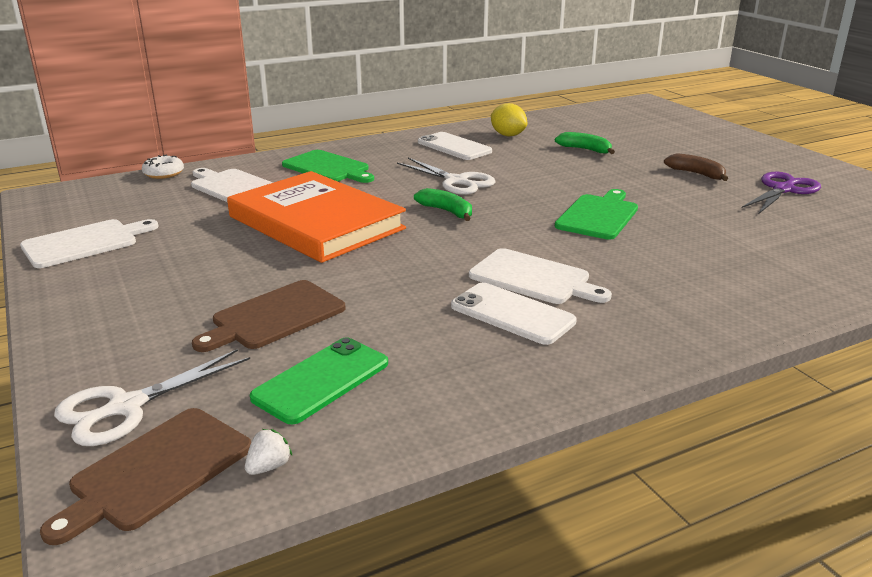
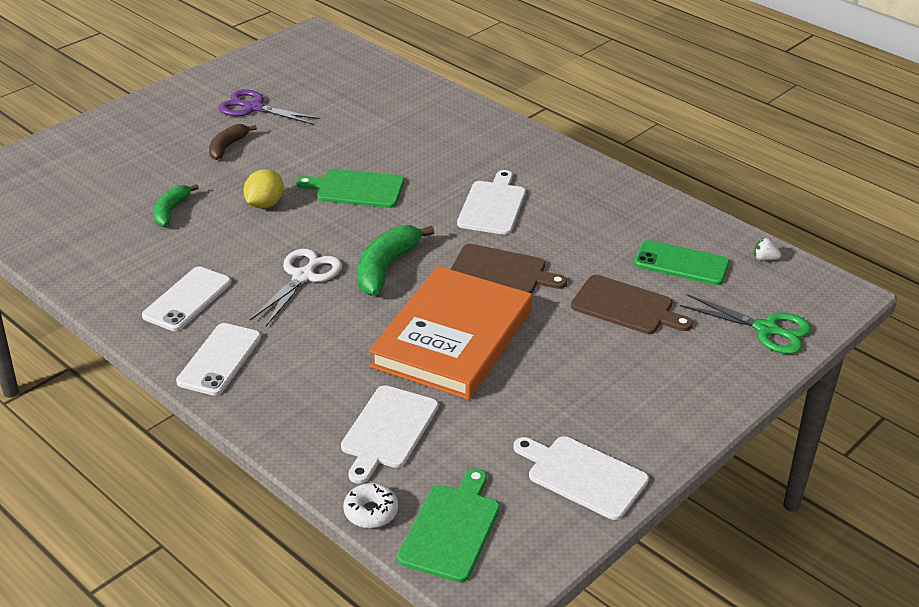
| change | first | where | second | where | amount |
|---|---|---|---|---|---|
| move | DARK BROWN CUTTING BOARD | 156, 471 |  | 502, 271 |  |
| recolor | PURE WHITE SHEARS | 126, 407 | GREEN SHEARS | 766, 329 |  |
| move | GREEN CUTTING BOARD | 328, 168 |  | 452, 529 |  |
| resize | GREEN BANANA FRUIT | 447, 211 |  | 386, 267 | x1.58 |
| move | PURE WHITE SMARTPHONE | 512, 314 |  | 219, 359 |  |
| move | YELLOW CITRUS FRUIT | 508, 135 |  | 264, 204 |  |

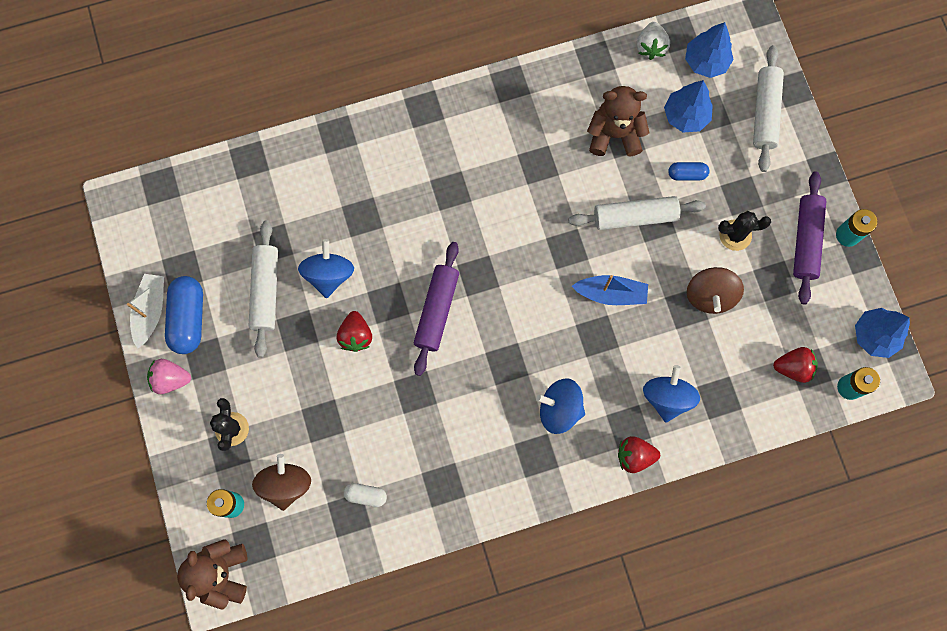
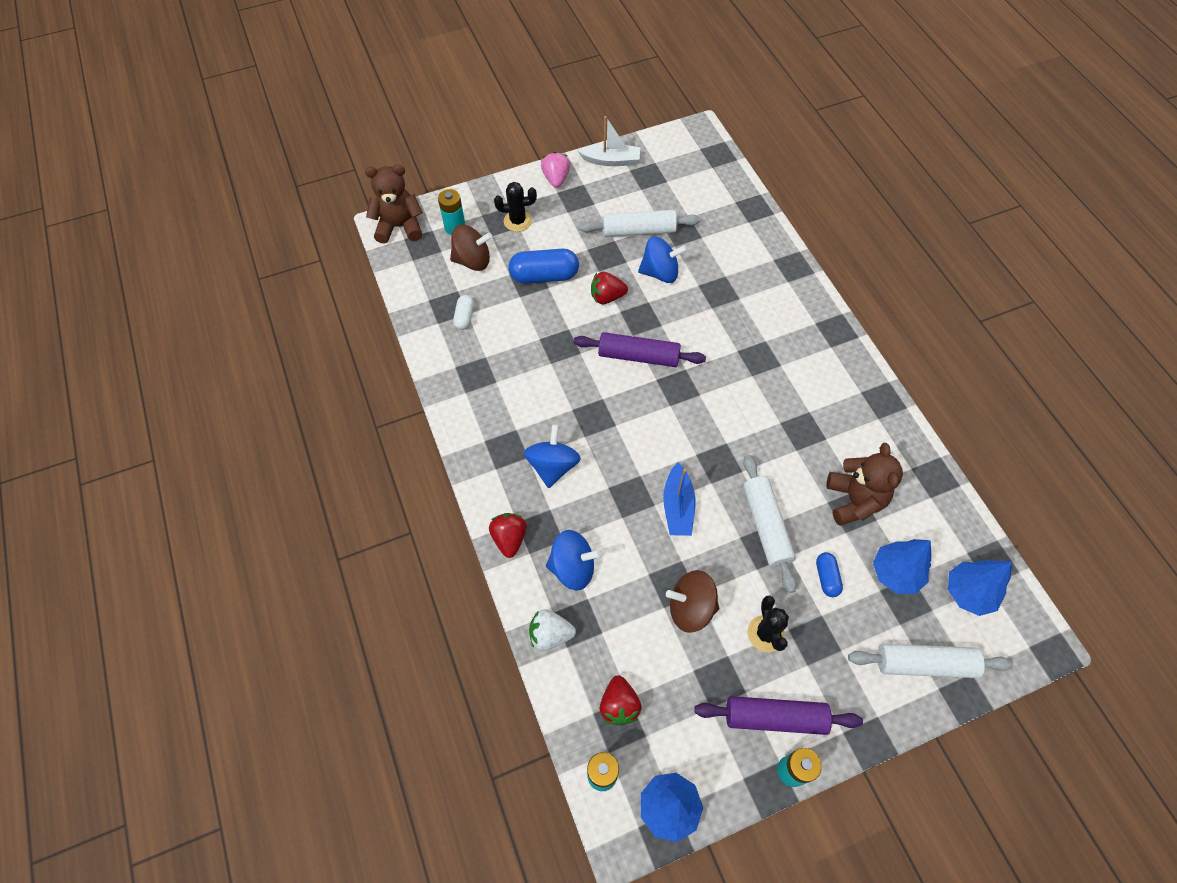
| change | first | where | second | where | amount |
|---|---|---|---|---|---|
| move | COBALT CAPSULE | 188, 318 |  | 544, 276 |  |
| move | PURE WHITE BERRY | 650, 47 |  | 550, 634 |  |

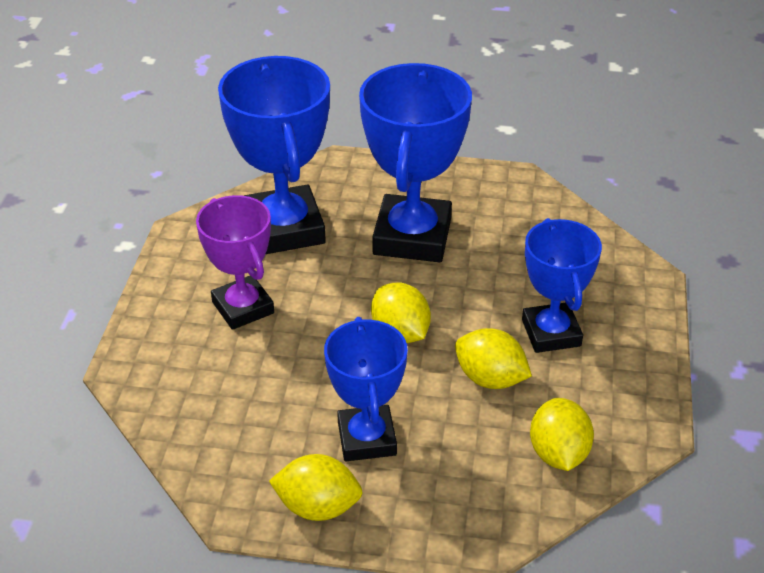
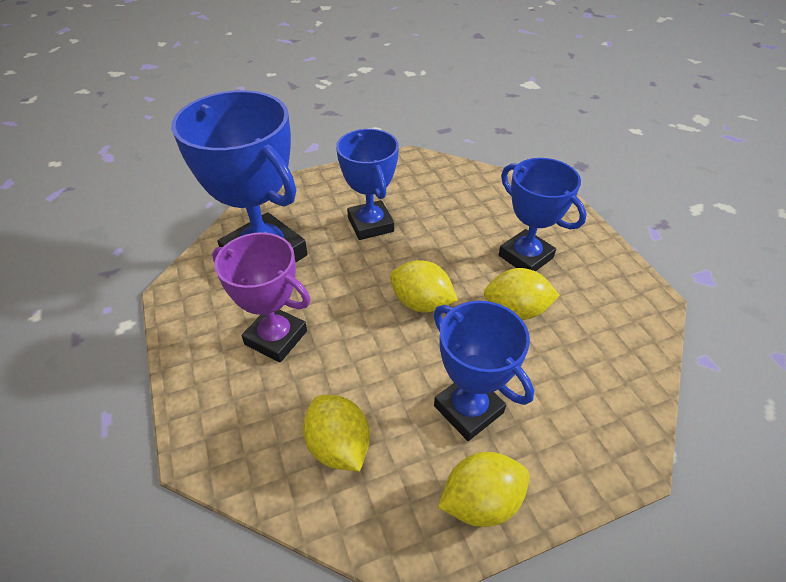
| change | first | where | second | where | amount |
|---|---|---|---|---|---|
| resize | COBALT TROPHY | 412, 237 |  | 370, 224 | x0.64 |
| move | YELLOW CITRUS FRUIT | 558, 453 |  | 339, 446 |  |

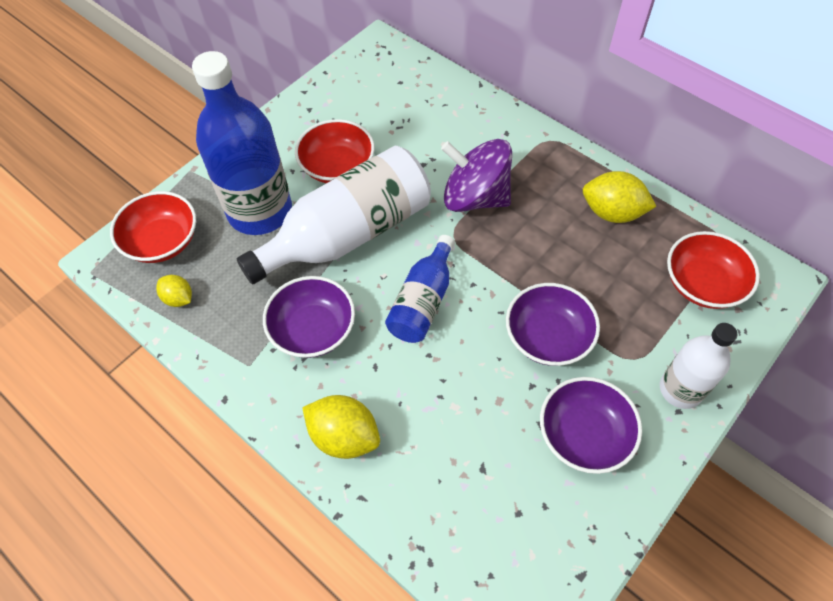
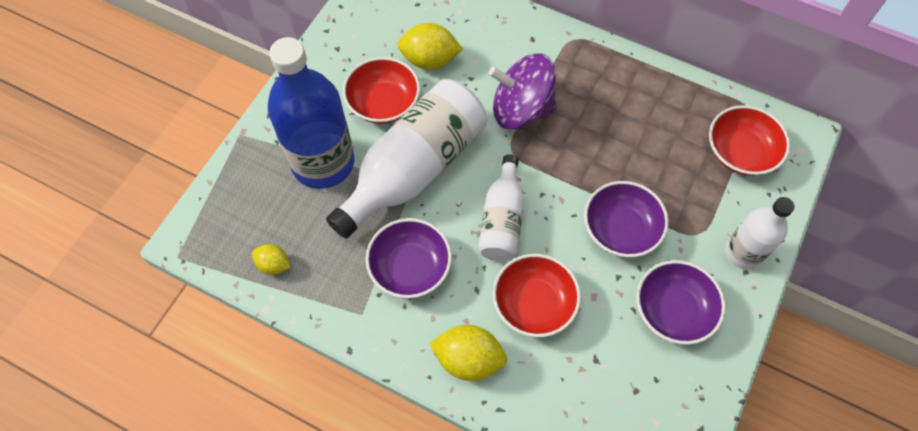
| change | first | where | second | where | amount |
|---|---|---|---|---|---|
| move | CRIMSON SERVING BOWL | 162, 241 |  | 534, 304 |  |
| recolor | COBALT FLASK | 423, 301 | PURE WHITE FLASK | 502, 220 |  |
| move | YELLOW CITRUS FRUIT | 612, 212 |  | 429, 60 |  |

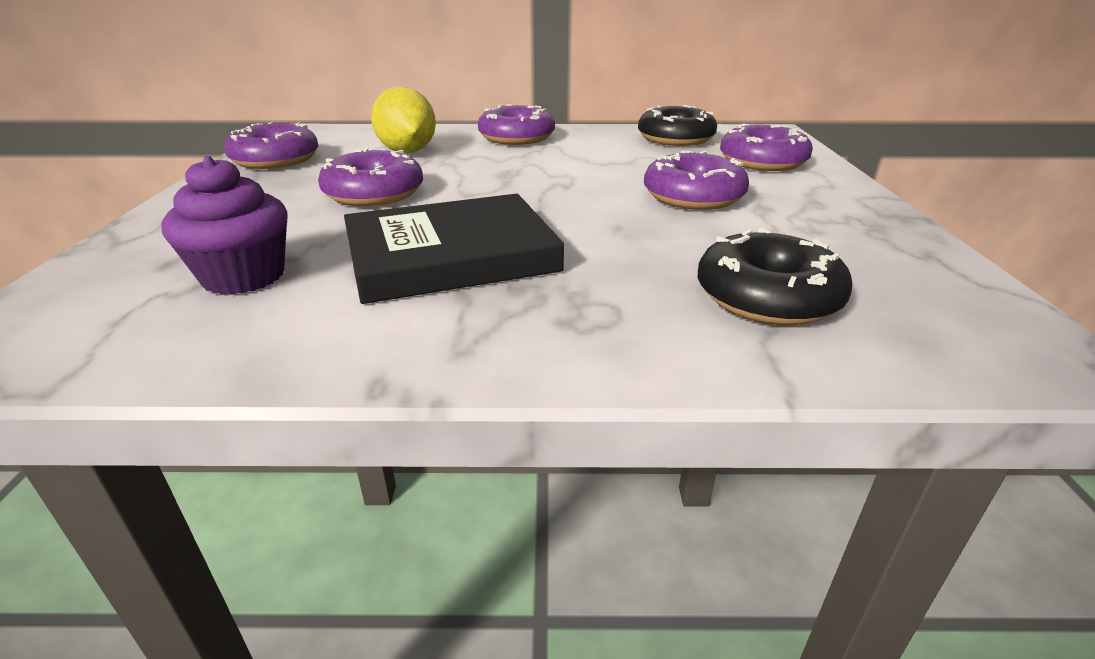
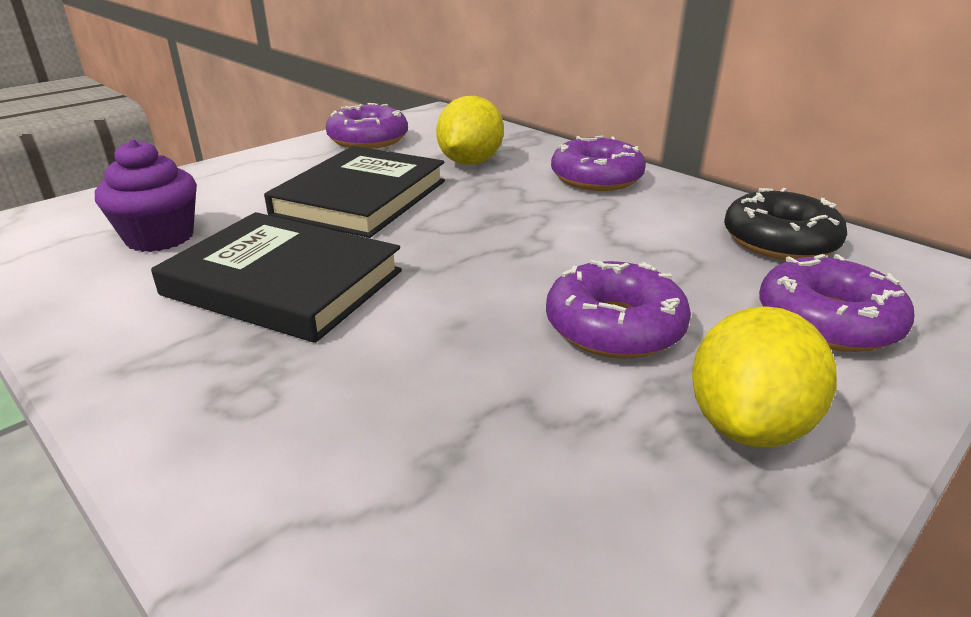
| change | first | where | second | where | amount |
|---|---|---|---|---|---|
| replace | VIOLET DONUT | 374, 193 | BLACK BOOK | 361, 198 |  |
| delete | BLACK DONUT | 767, 297 |  |  |  |
| insert |  |  | YELLOW CITRUS FRUIT | 748, 424 |  |

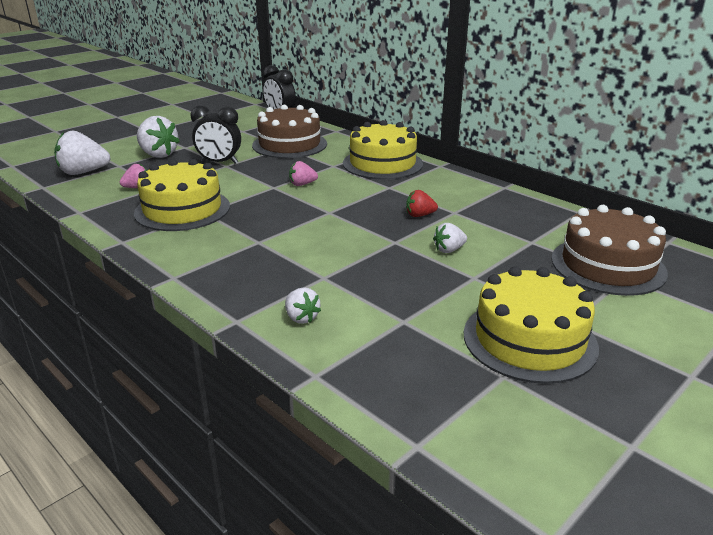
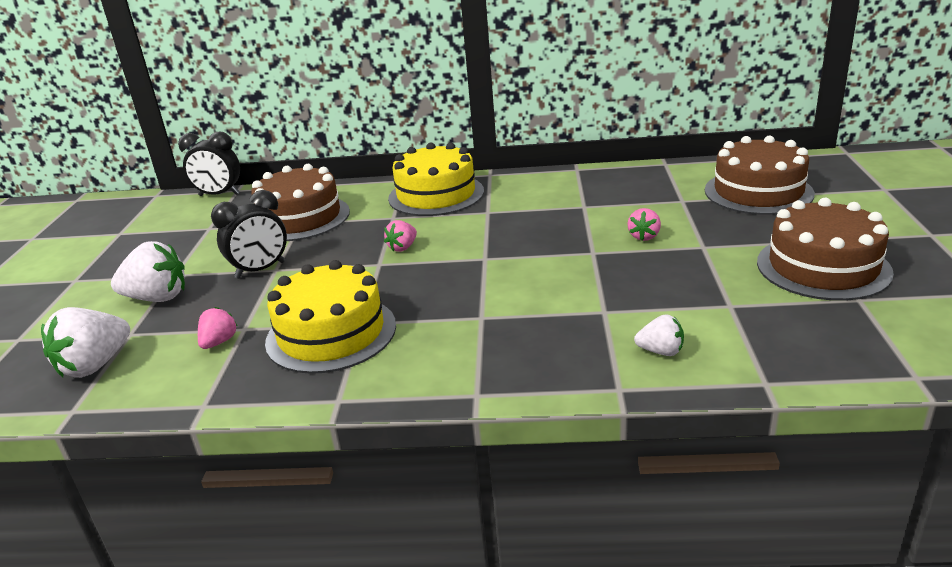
| change | first | where | second | where | amount |
|---|---|---|---|---|---|
| delete | CRIMSON BERRY | 419, 215 |  |  |  |
| recolor | PURE WHITE BERRY | 449, 250 | PINK BERRY | 644, 236 |  |
| recolor | YELLOW GATEAU | 529, 340 | DARK BROWN GATEAU | 823, 267 |  |

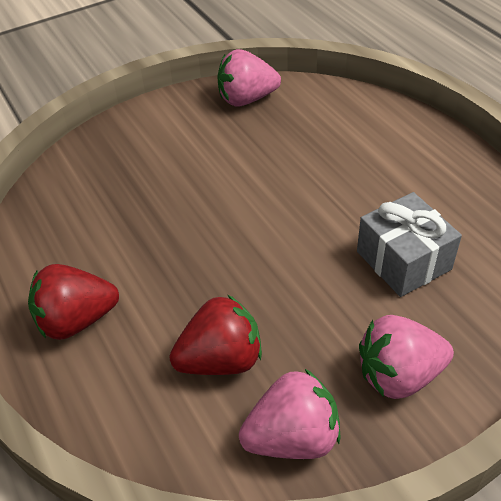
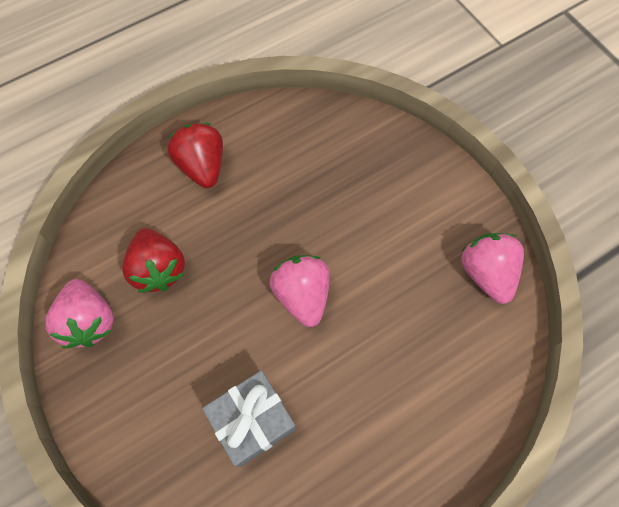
| change | first | where | second | where | amount |
|---|---|---|---|---|---|
| move | PINK BERRY | 399, 375 |  | 302, 295 |  |

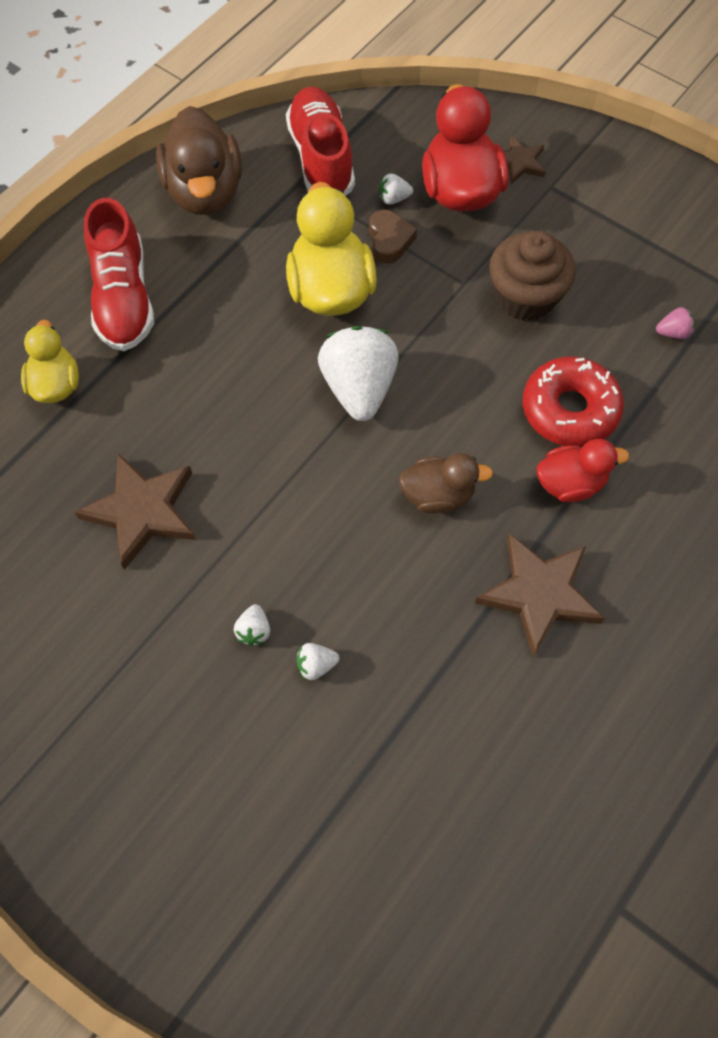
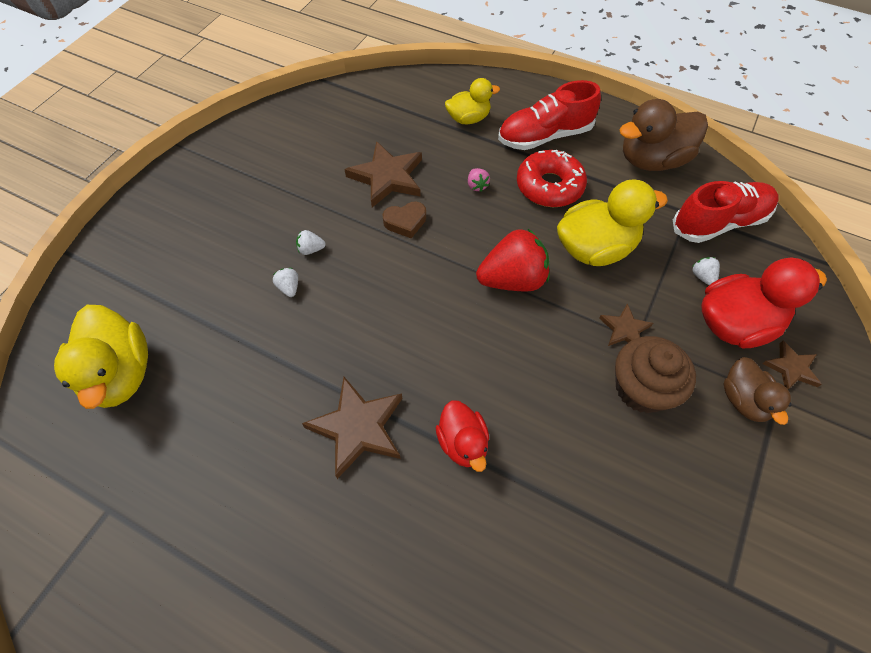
| change | first | where | second | where | amount |
|---|---|---|---|---|---|
| recolor | PURE WHITE BERRY | 359, 388 | CRIMSON BERRY | 512, 279 |  |
| move | DARK BROWN LOVE HEART | 389, 240 |  | 405, 222 |  |
| move | DARK BROWN TOY DUCK | 438, 495 |  | 743, 400 |  |
| move | CRIMSON DONUT | 569, 410 |  | 549, 186 |  |
| move | PINK BERRY | 673, 332 |  | 477, 186 |  |
| insert |  |  | YELLOW TOY DUCK | 120, 374 |  |
| insert |  |  | DARK BROWN STAR | 624, 329 |  |

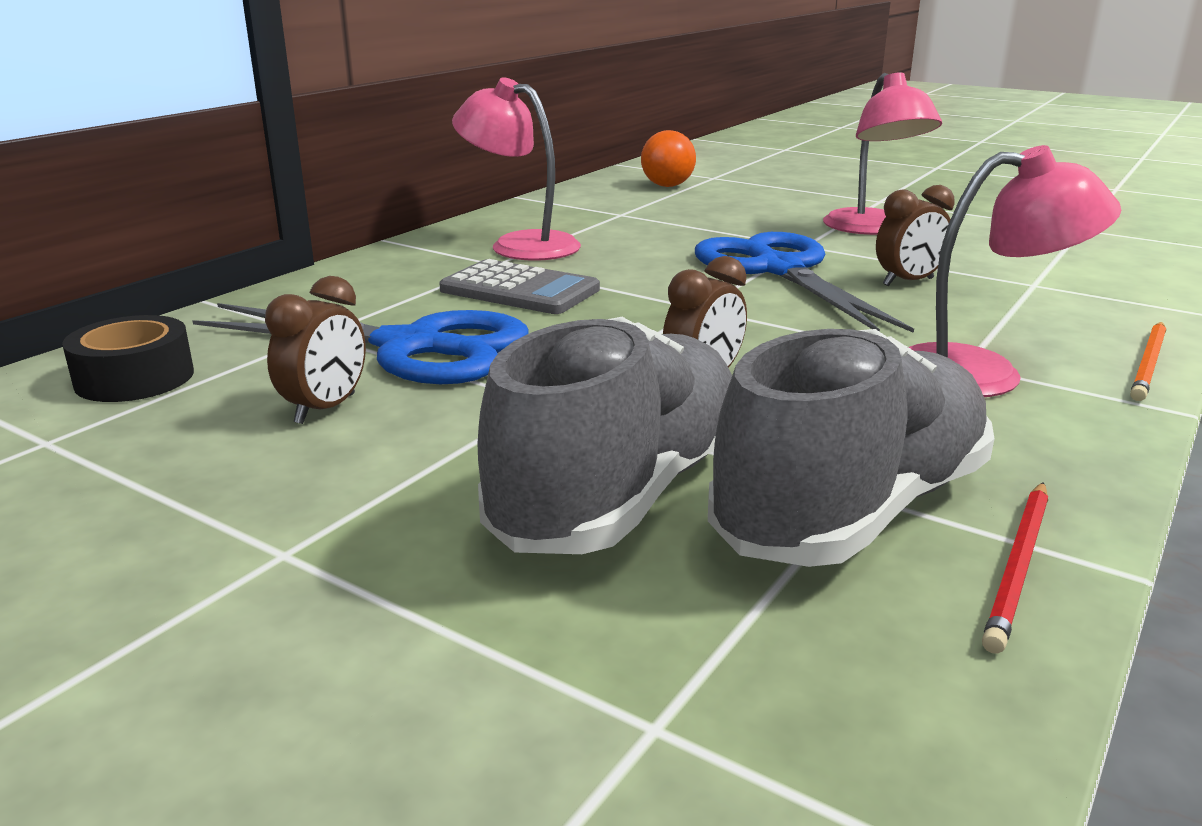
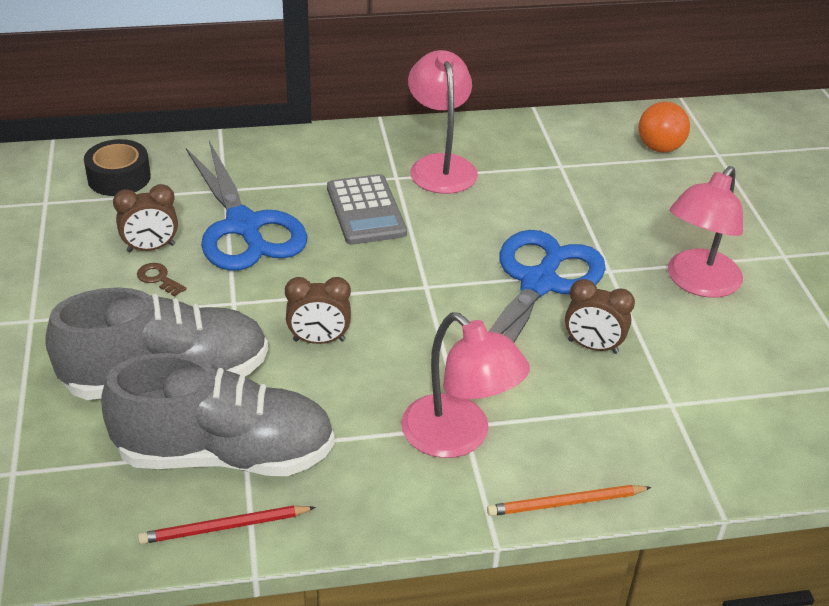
| change | first | where | second | where | amount |
|---|---|---|---|---|---|
| insert |  |  | DARK BROWN KEY | 158, 278 |  |

